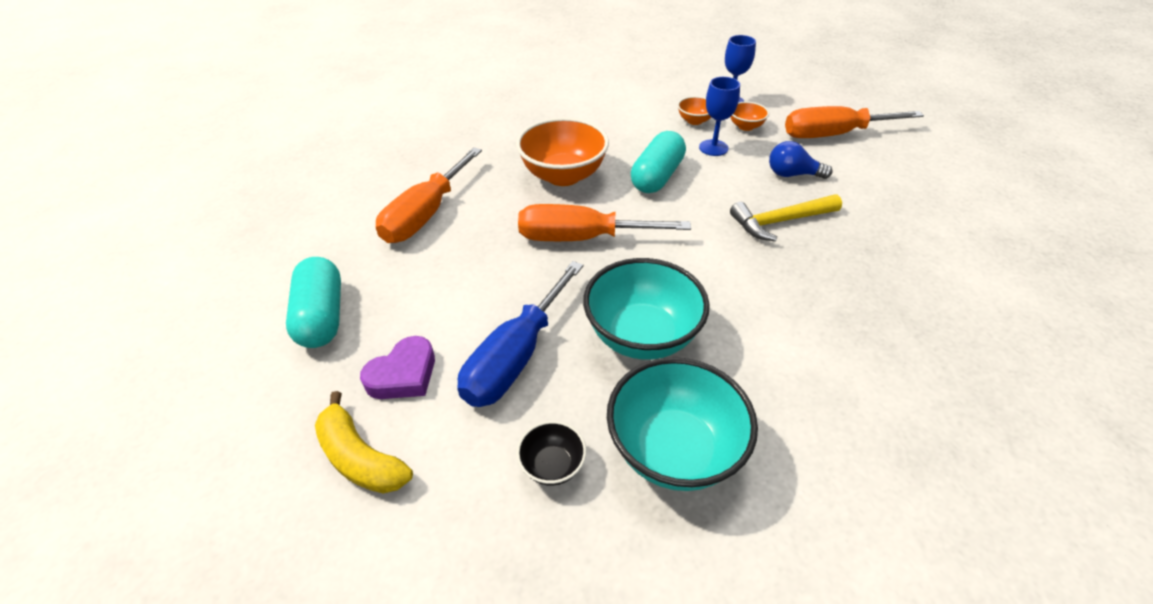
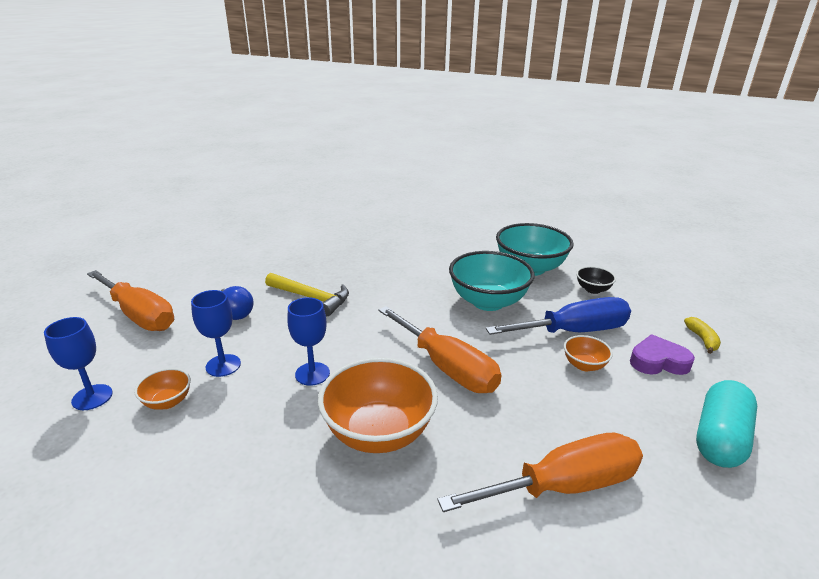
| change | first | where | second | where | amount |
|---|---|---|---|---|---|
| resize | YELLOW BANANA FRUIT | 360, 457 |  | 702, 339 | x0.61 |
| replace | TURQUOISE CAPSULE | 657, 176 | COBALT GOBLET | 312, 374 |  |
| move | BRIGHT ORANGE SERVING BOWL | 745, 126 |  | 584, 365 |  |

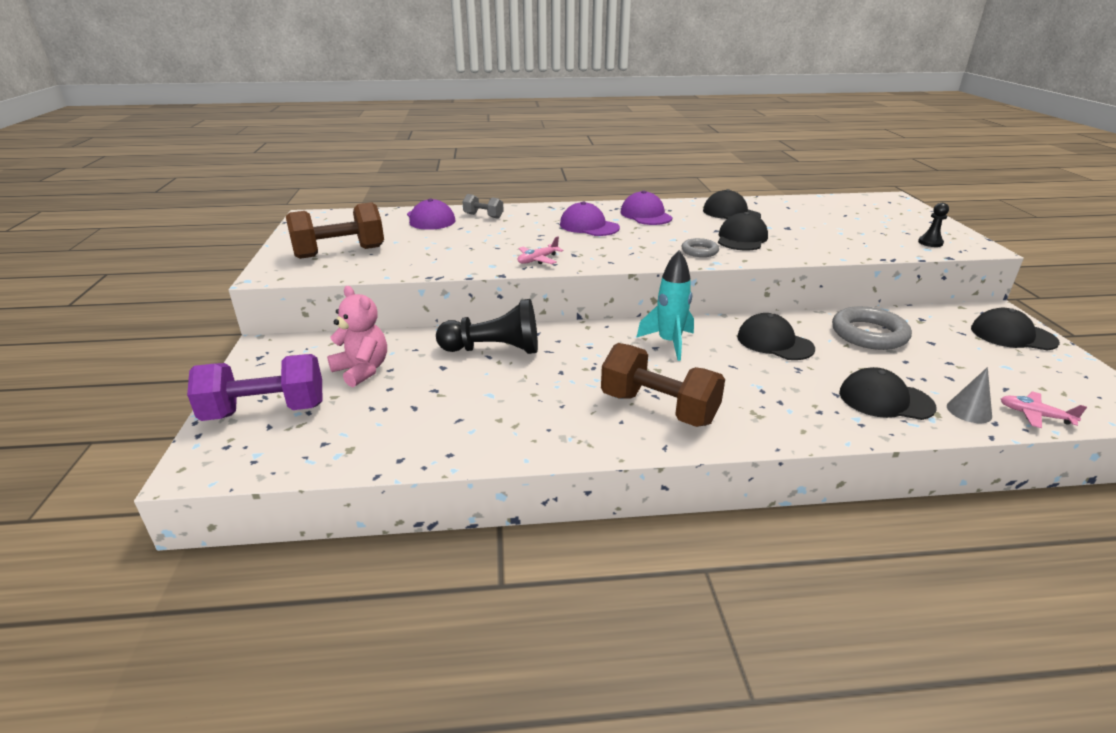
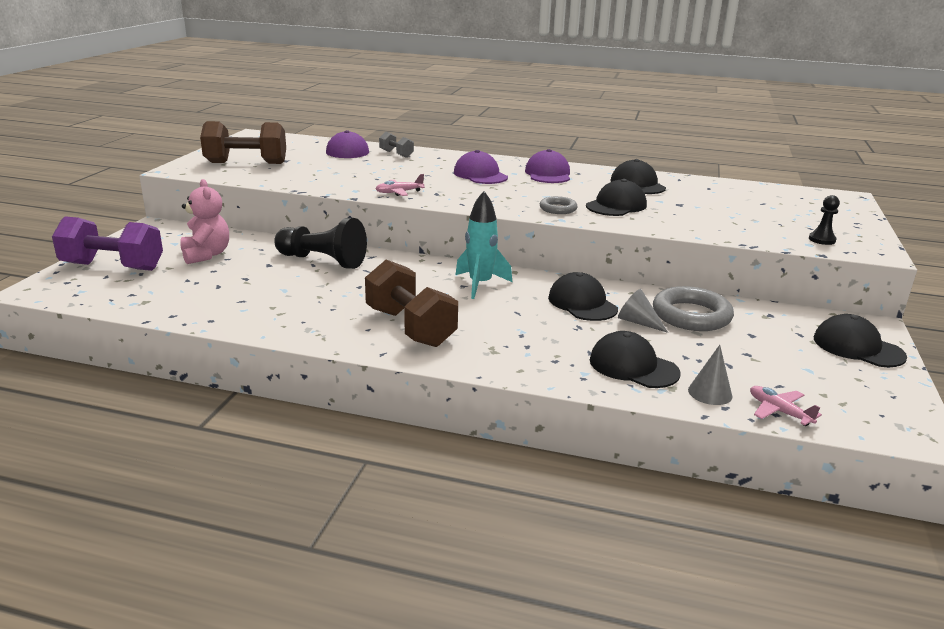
| change | first | where | second | where | amount |
|---|---|---|---|---|---|
| insert |  |  | ASH-GREY SOLID CONE | 638, 322 |  |

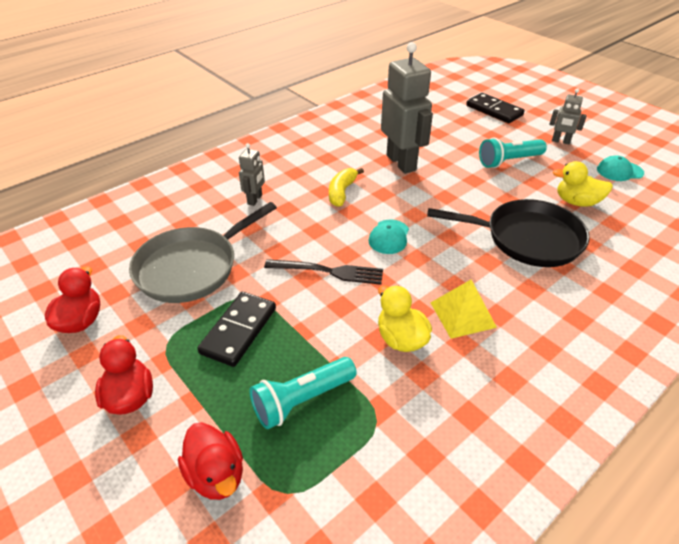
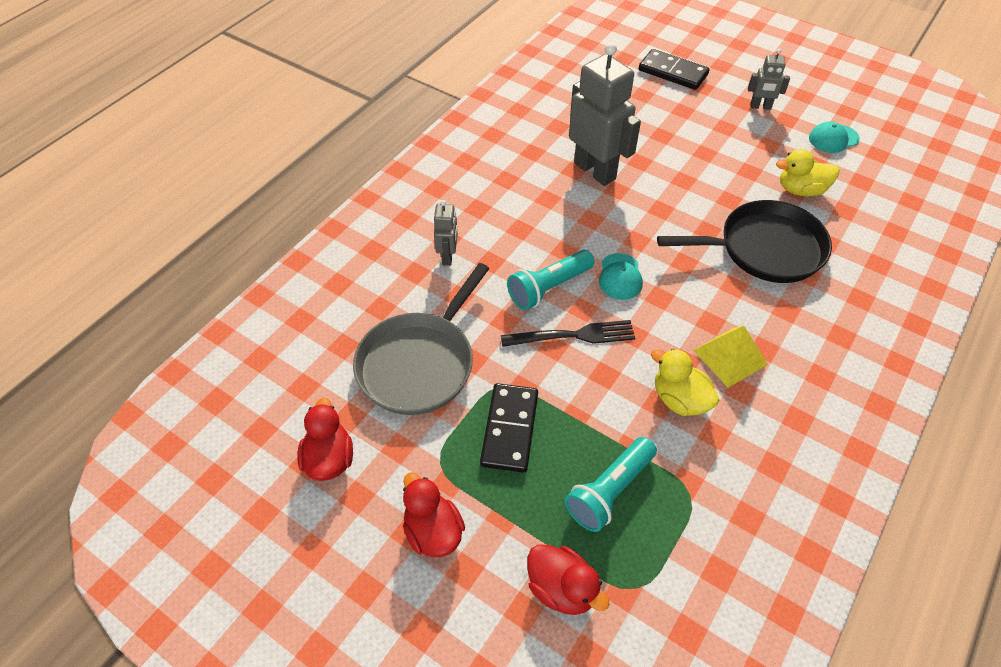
| change | first | where | second | where | amount |
|---|---|---|---|---|---|
| delete | YELLOW BANANA FRUIT | 342, 192 |  |  |  |
| move | TURQUOISE POCKET TORCH | 509, 161 |  | 549, 288 |  |

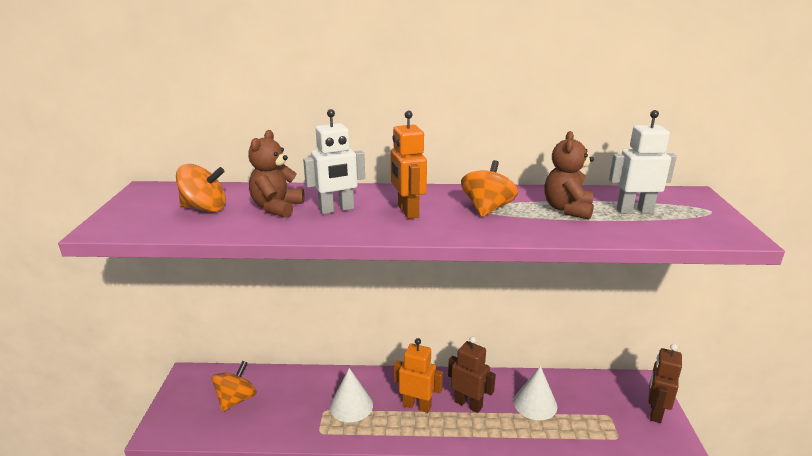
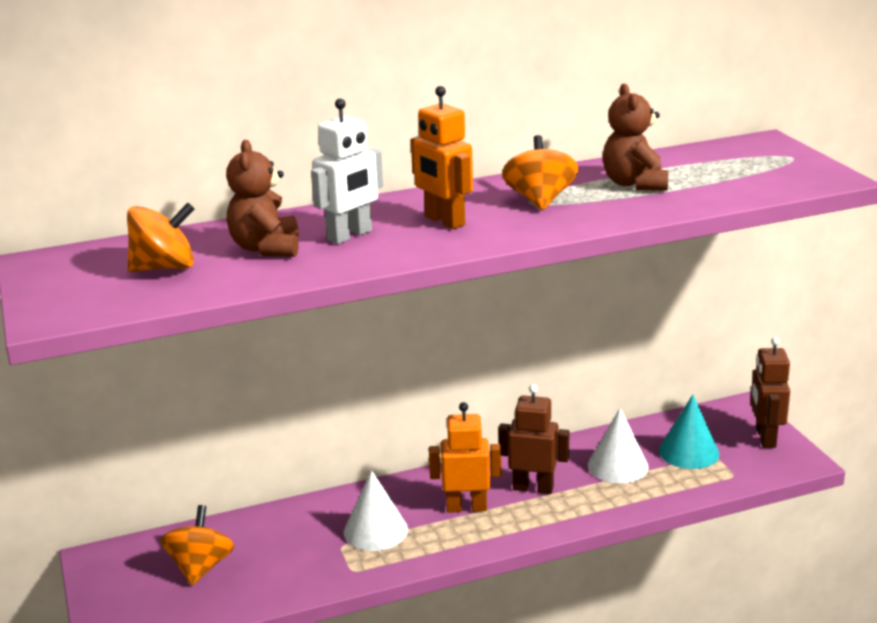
| change | first | where | second | where | amount |
|---|---|---|---|---|---|
| delete | PURE WHITE TOY ROBOT | 634, 210 |  |  |  |
| insert |  |  | TURQUOISE SOLID CONE | 689, 452 |  |

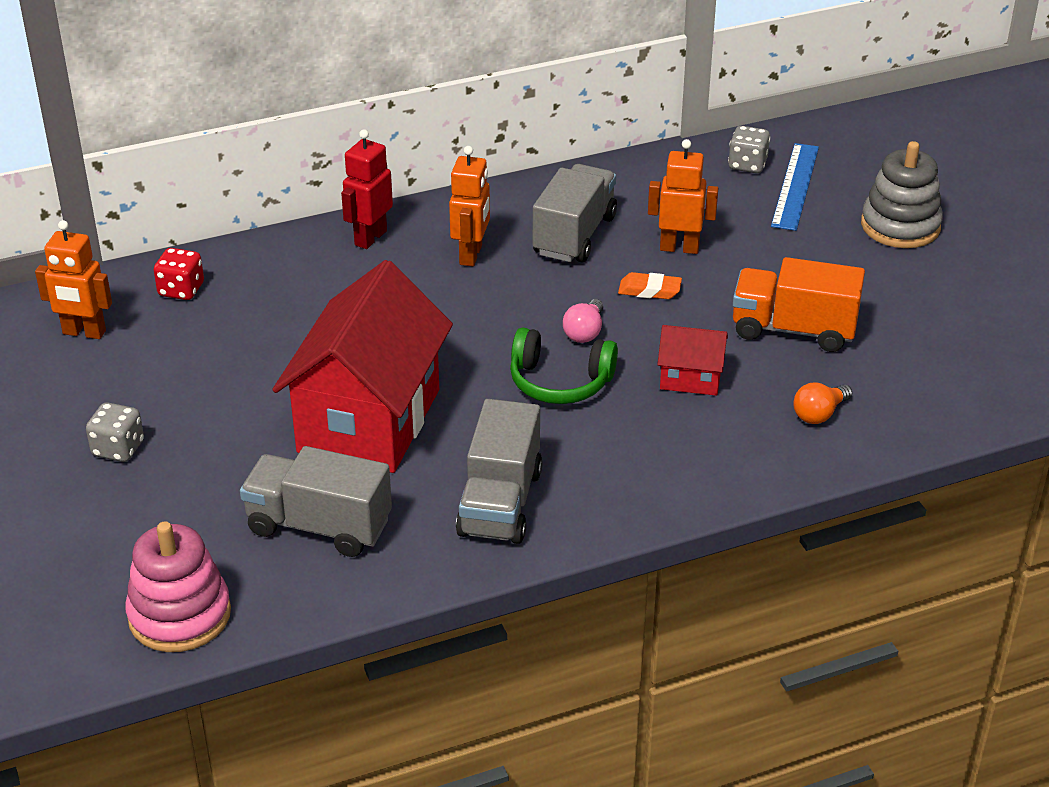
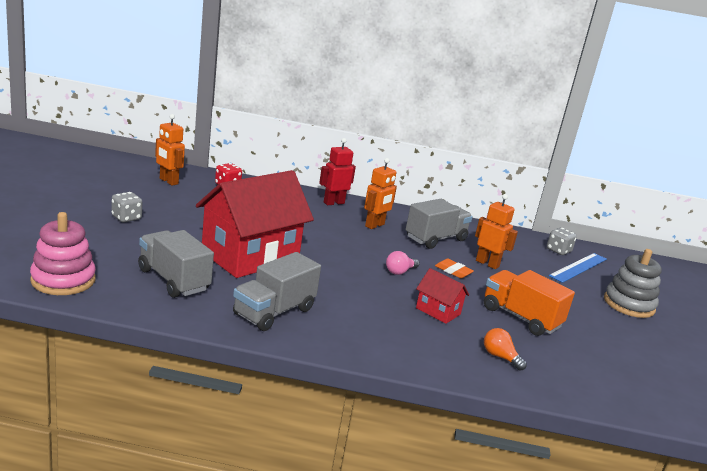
| change | first | where | second | where | amount |
|---|---|---|---|---|---|
| delete | GREEN OVER-EAR HEADPHONES | 560, 382 |  |  |  |
| rotate | BRIGHT ORANGE BULB | 819, 414 |  | 500, 357 | 60 degrees clockwise |

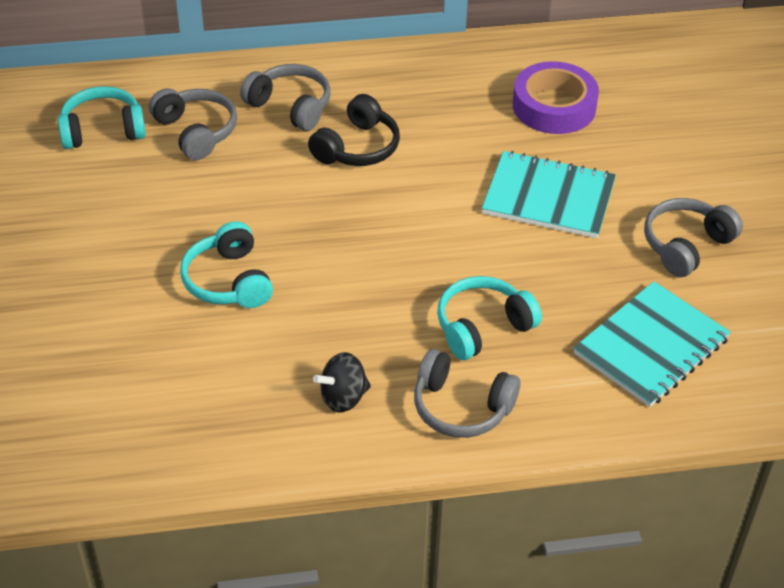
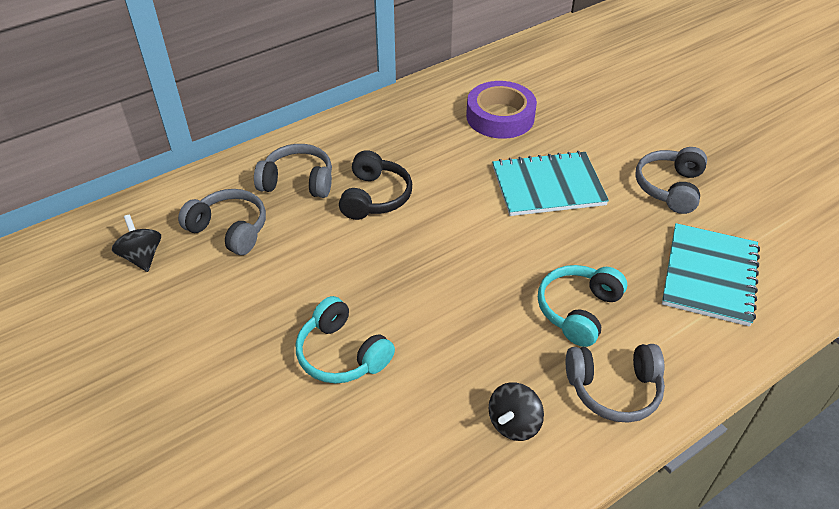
| change | first | where | second | where | amount |
|---|---|---|---|---|---|
| replace | TURQUOISE OVER-EAR HEADPHONES | 103, 130 | BLACK SPINNING TOP | 142, 257 |  |

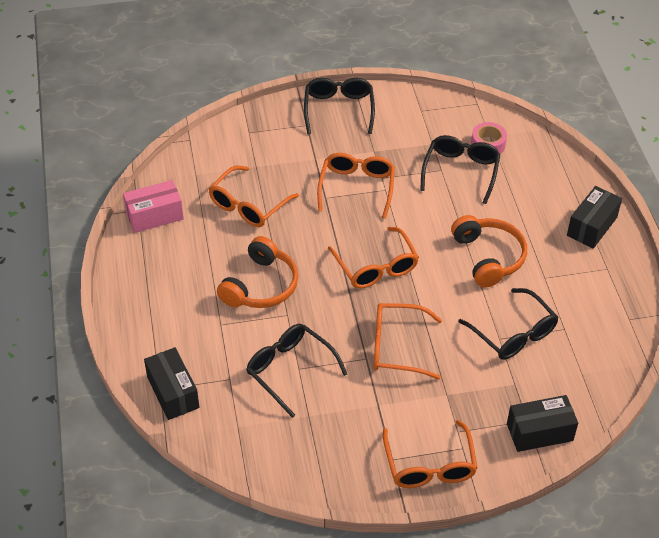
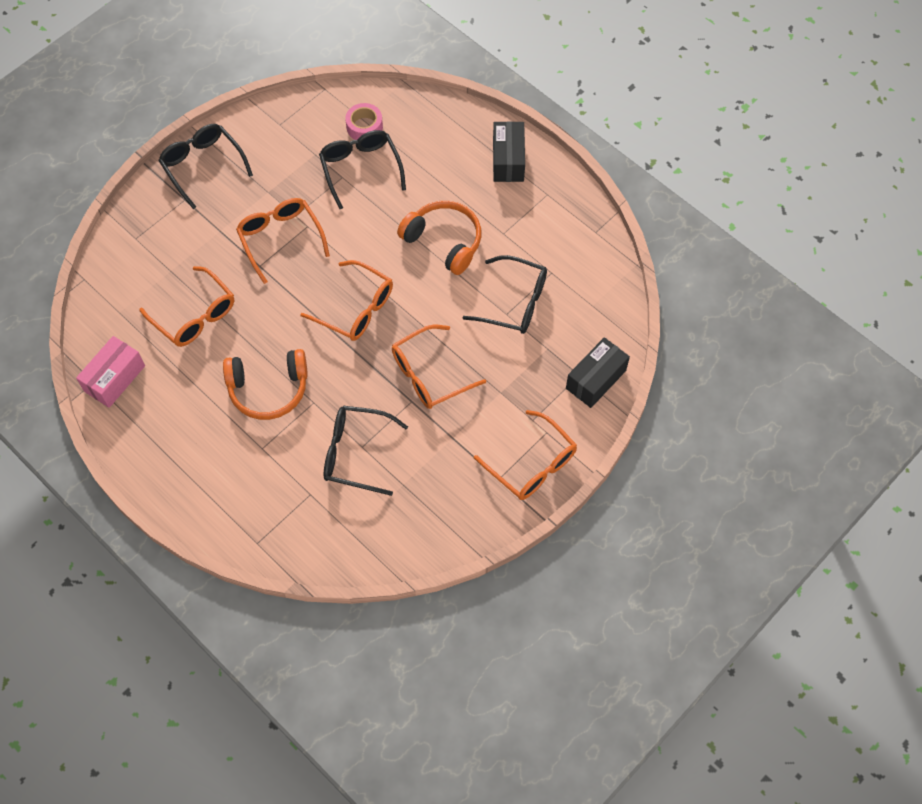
| change | first | where | second | where | amount |
|---|---|---|---|---|---|
| delete | BLACK PARCEL | 173, 392 |  |  |  |
| rotate | BRIGHT ORANGE GLASSES | 248, 205 |  | 195, 316 | 45 degrees counterclockwise |
| rotate | BRIGHT ORANGE OVER-EAR HEADPHONES | 260, 285 |  | 268, 389 | 90 degrees clockwise |

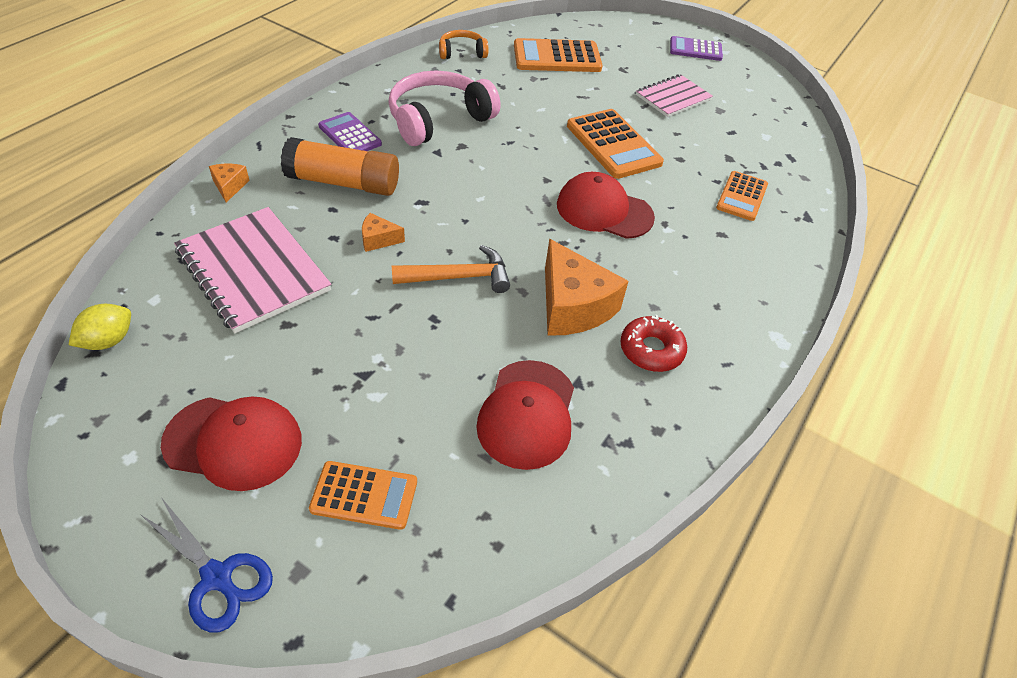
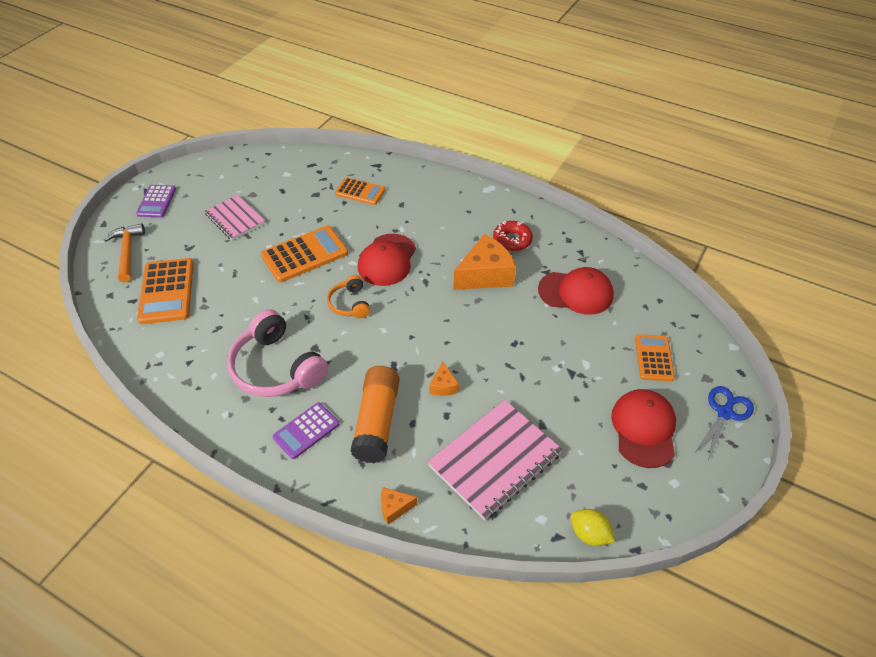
| change | first | where | second | where | amount |
|---|---|---|---|---|---|
| move | BRIGHT ORANGE CLAW HAMMER | 458, 277 |  | 127, 252 |  |
| move | BRIGHT ORANGE OVER-EAR HEADPHONES | 462, 52 |  | 350, 304 |  |

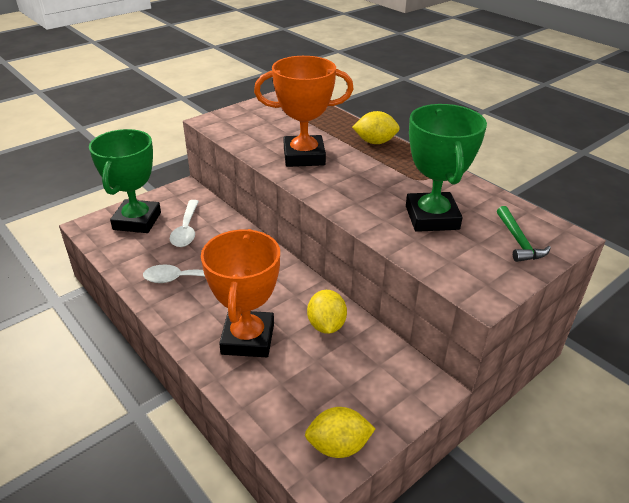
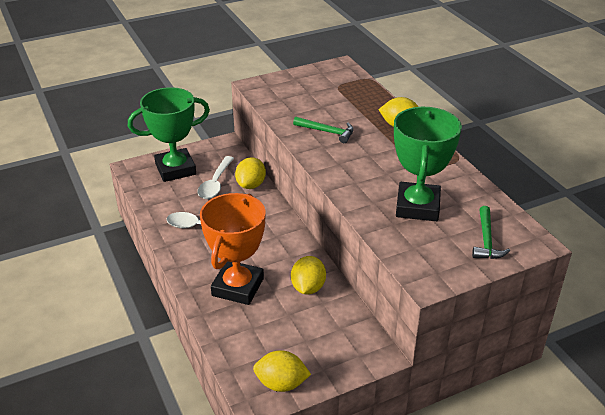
| change | first | where | second | where | amount |
|---|---|---|---|---|---|
| rotate | GREEN TROPHY | 137, 221 |  | 175, 169 | 45 degrees clockwise |
| replace | BRIGHT ORANGE TROPHY | 304, 156 | GREEN CLAW HAMMER | 327, 132 |  |
| insert |  |  | YELLOW CITRUS FRUIT | 251, 185 |  |

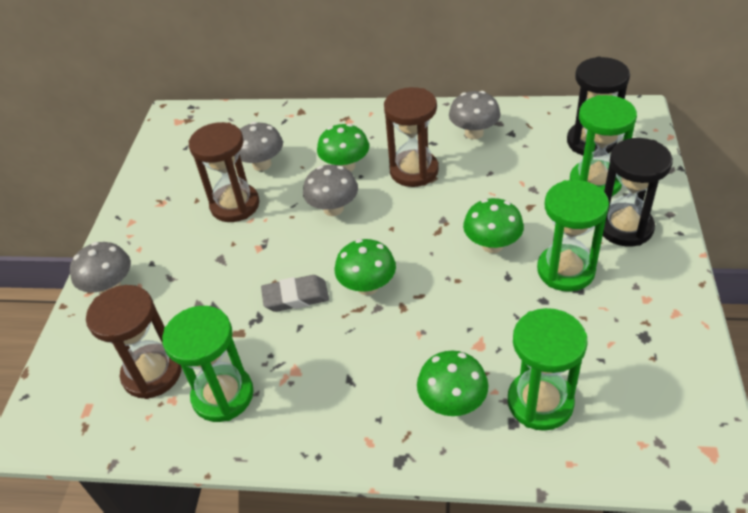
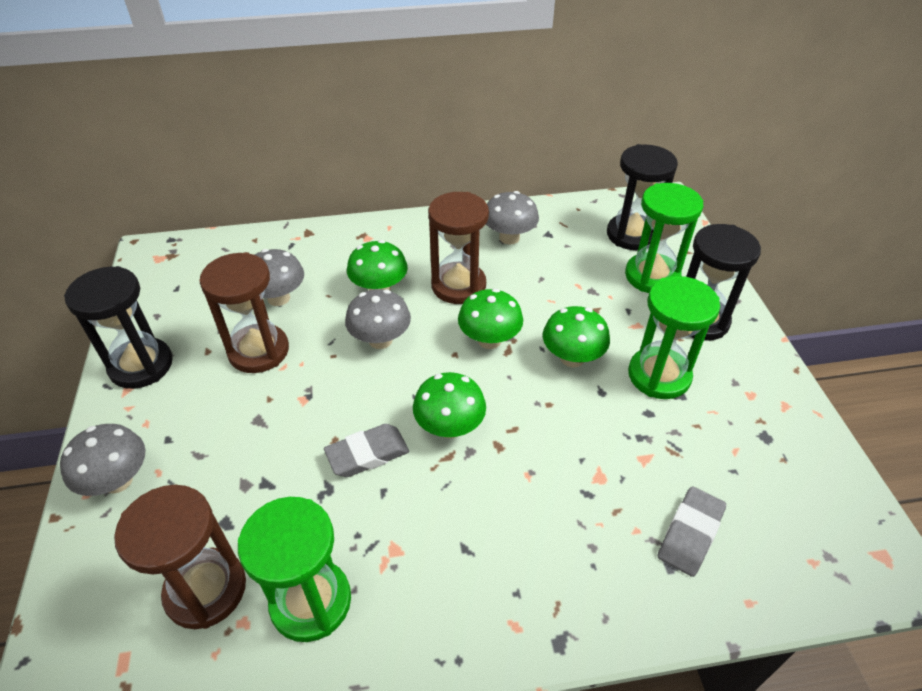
| change | first | where | second | where | amount |
|---|---|---|---|---|---|
| move | GREEN TOADSTOOL | 452, 402 |  | 489, 340 |  |
| replace | GREEN HOURGLASS | 540, 402 | ASH-GREY ERASER | 690, 534 |  |
| insert |  |  | BLACK HOURGLASS | 141, 365 |  |

